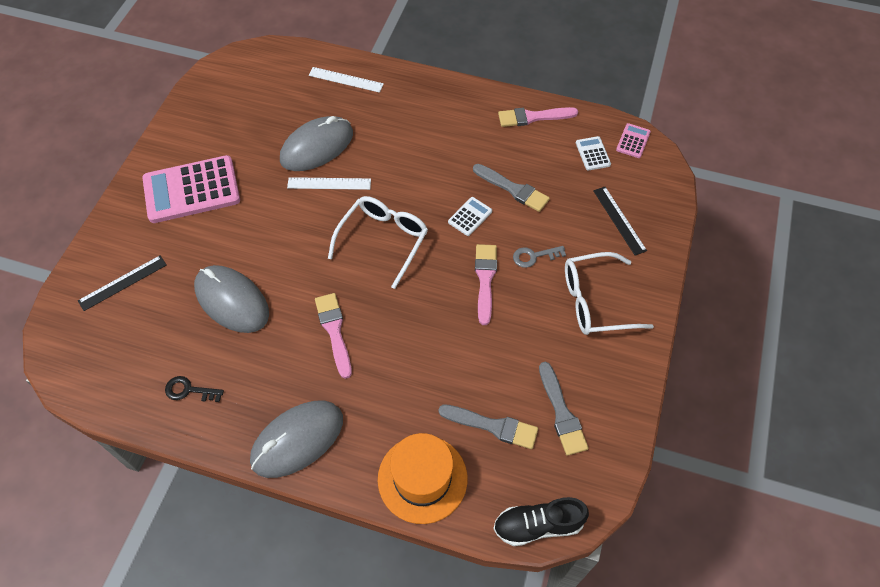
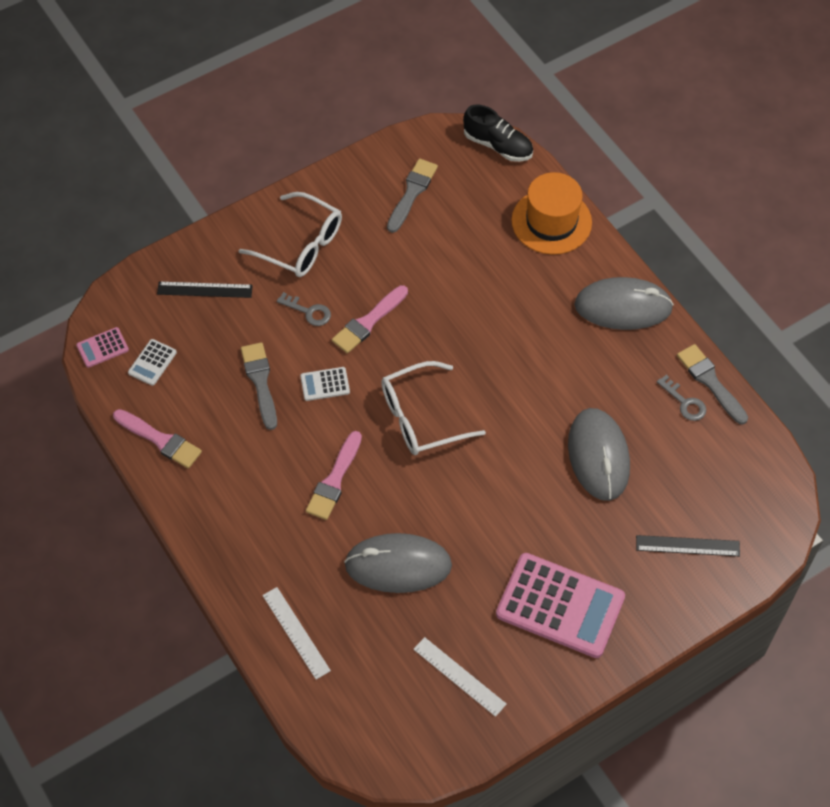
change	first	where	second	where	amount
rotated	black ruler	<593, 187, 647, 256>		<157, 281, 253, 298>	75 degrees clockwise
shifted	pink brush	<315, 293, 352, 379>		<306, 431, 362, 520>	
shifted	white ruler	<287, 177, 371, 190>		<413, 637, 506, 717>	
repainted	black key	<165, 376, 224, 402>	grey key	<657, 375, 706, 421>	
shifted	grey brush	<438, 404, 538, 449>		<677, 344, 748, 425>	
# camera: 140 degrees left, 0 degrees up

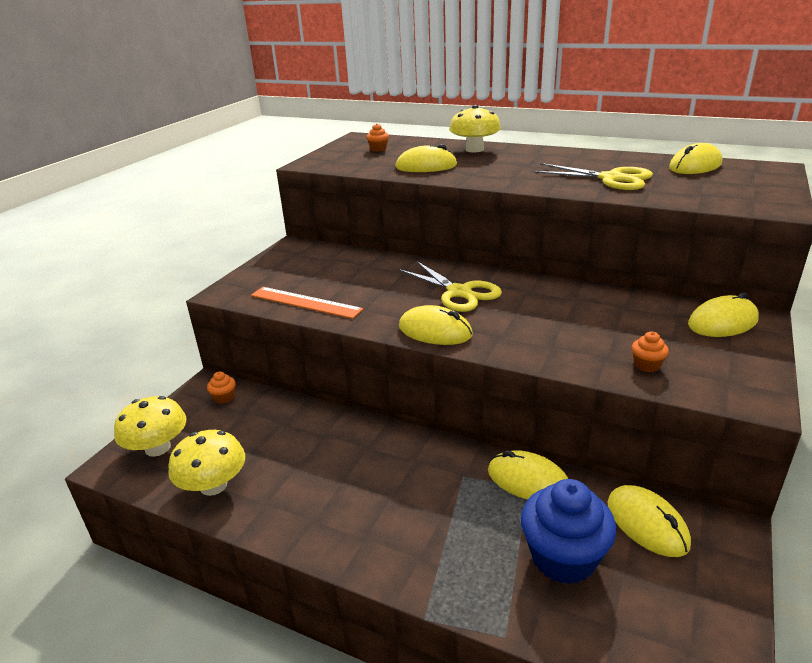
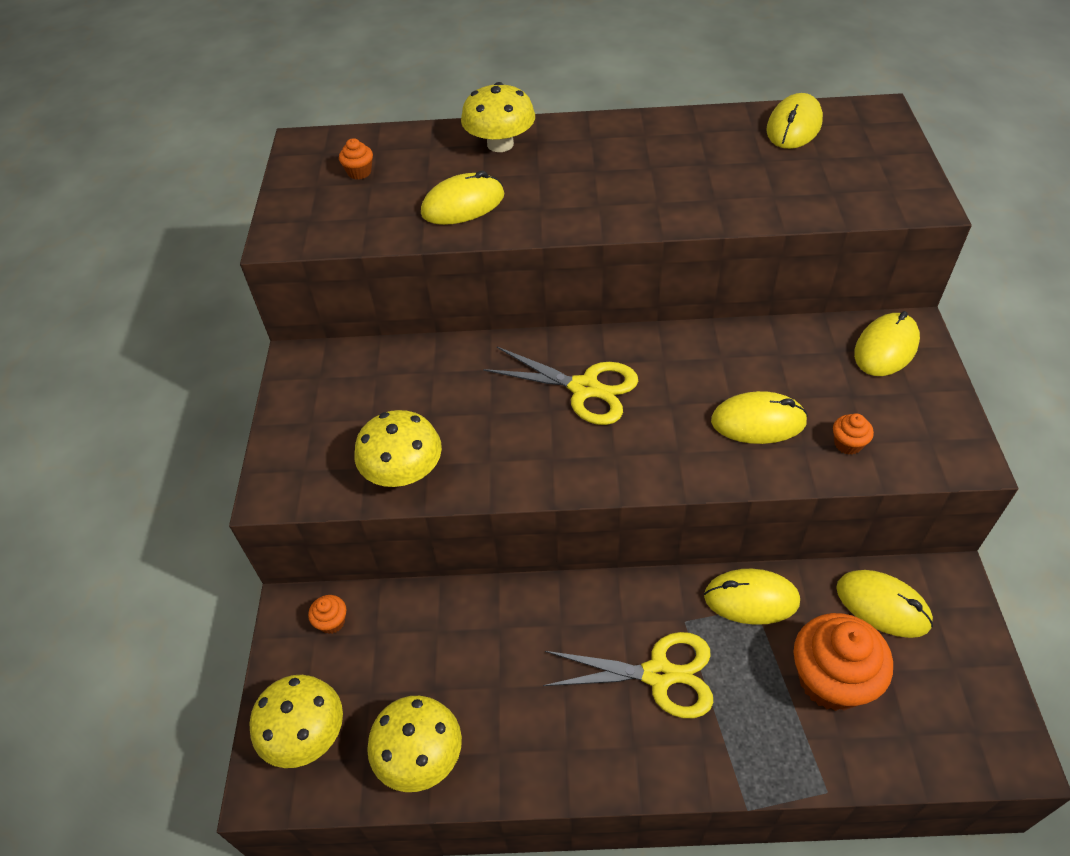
change	first	where	second	where	amount
swapped	orange ruler	<251, 287, 364, 319>	yellow mushroom	<354, 410, 442, 487>	
shifted	yellow scissors	<532, 163, 653, 190>		<543, 632, 713, 718>	
shifted	yellow mouse	<399, 305, 473, 345>		<711, 391, 808, 444>	
repainted	blue cupcake	<520, 479, 616, 584>	orange cupcake	<794, 613, 893, 711>	
# camera: 25 degrees left, 20 degrees up

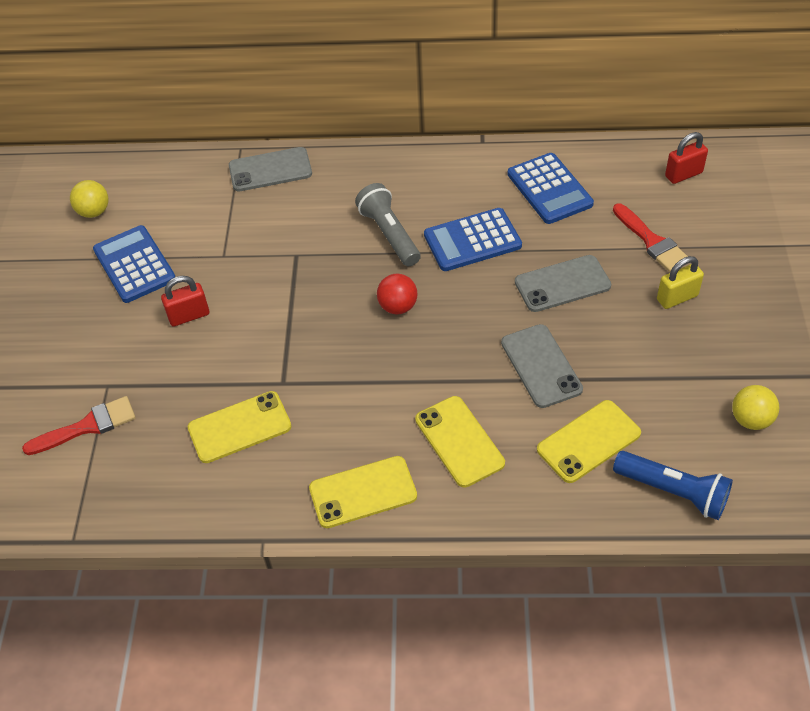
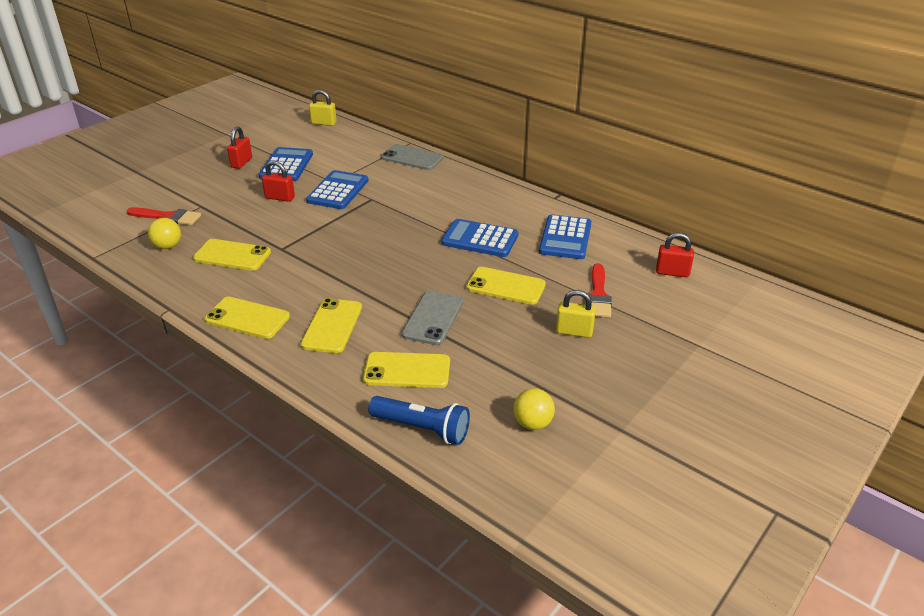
change	first	where	second	where	amount
shifted	yellow ball	<70, 180, 109, 218>		<148, 218, 181, 249>	
new			red padlock	<227, 127, 252, 169>	
new			blue calculator	<306, 170, 369, 209>	
new			yellow padlock	<309, 90, 337, 126>	
rotated	blue flashlight	<613, 451, 733, 520>		<368, 396, 470, 445>	45 degrees counterclockwise
repainted	grey phone	<515, 255, 611, 312>	yellow phone	<466, 267, 546, 305>	
gone	grey flashlight	<355, 183, 421, 266>			
gone	red ball	<377, 274, 417, 314>			
# camera: 35 degrees right, 15 degrees down

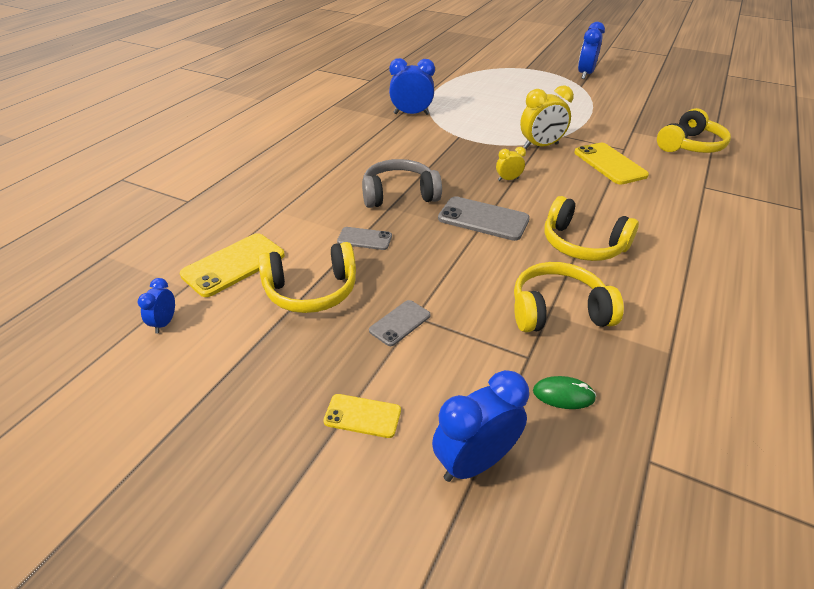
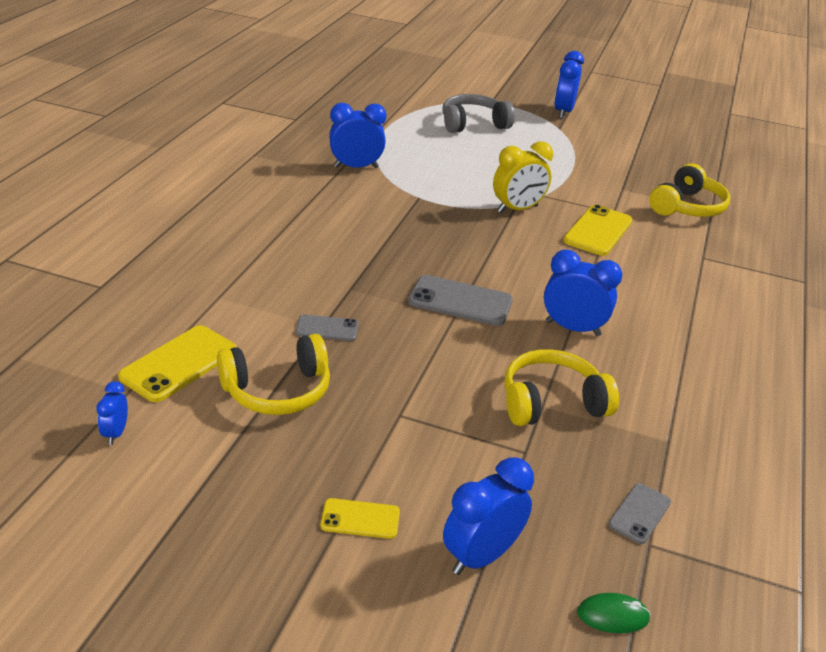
change	first	where	second	where	amount
shifted	grey headphones	<362, 159, 442, 208>		<442, 94, 515, 133>	
swapped	yellow headphones	<545, 196, 639, 261>	blue clock	<544, 250, 622, 336>	
rotated	yellow phone	<574, 143, 649, 185>		<563, 205, 632, 256>	60 degrees clockwise
shifted	green mouse	<533, 376, 596, 409>		<577, 593, 651, 633>	
shifted	grey phone	<369, 300, 431, 346>		<608, 483, 671, 544>	
gone	yellow clock	<496, 147, 526, 181>			
# camera: 10 degrees left, 5 degrees down

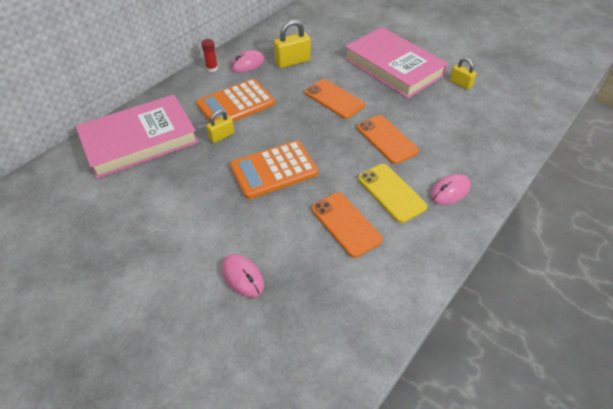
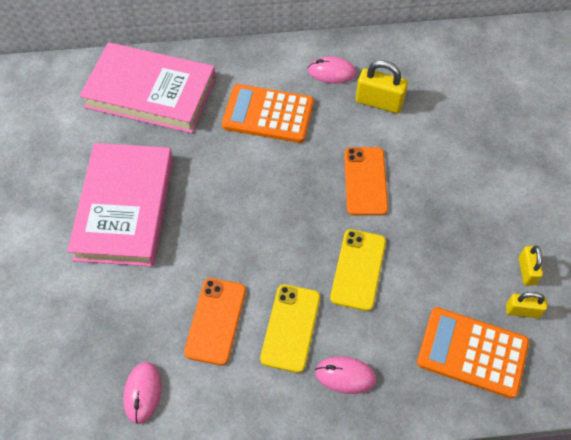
change	first	where	second	where	amount
shifted	pink book	<344, 27, 448, 98>		<67, 143, 173, 267>	
shifted	pink mouse	<221, 254, 264, 298>		<123, 362, 162, 424>	
repainted	orange phone	<357, 115, 419, 164>	yellow phone	<330, 229, 386, 311>	
shifted	orange calculator	<230, 140, 318, 199>		<417, 307, 529, 399>	
shifted	yellow padlock	<206, 110, 234, 143>		<506, 292, 547, 318>	
gone	red glue stick	<201, 39, 218, 72>			
# camera: 45 degrees right, 10 degrees up

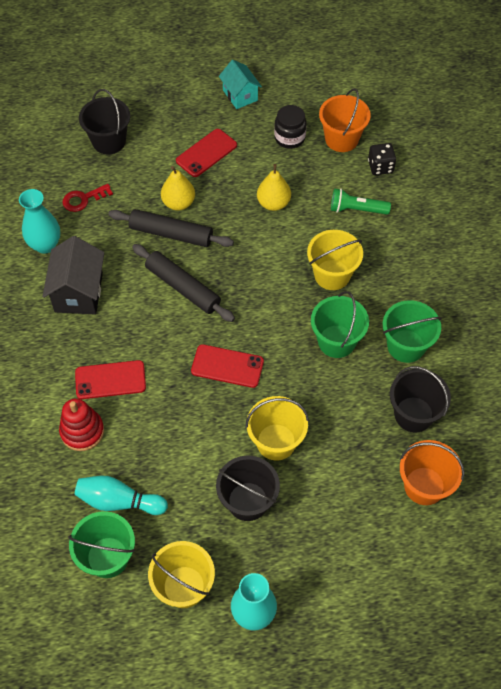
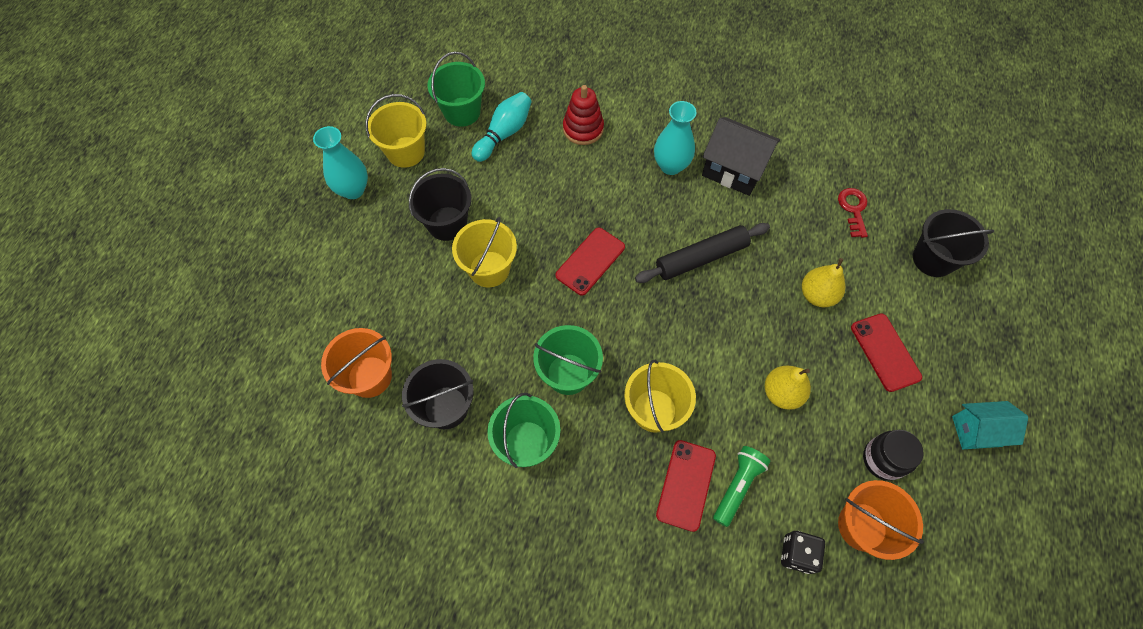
change	first	where	second	where	amount
shifted	turquoise vase	<19, 189, 60, 254>		<654, 101, 697, 175>	
shifted	red phone	<75, 360, 146, 399>		<656, 440, 716, 532>	
gone	black rolling pin	<108, 209, 234, 247>			
# camera: 115 degrees right, 5 degrees up

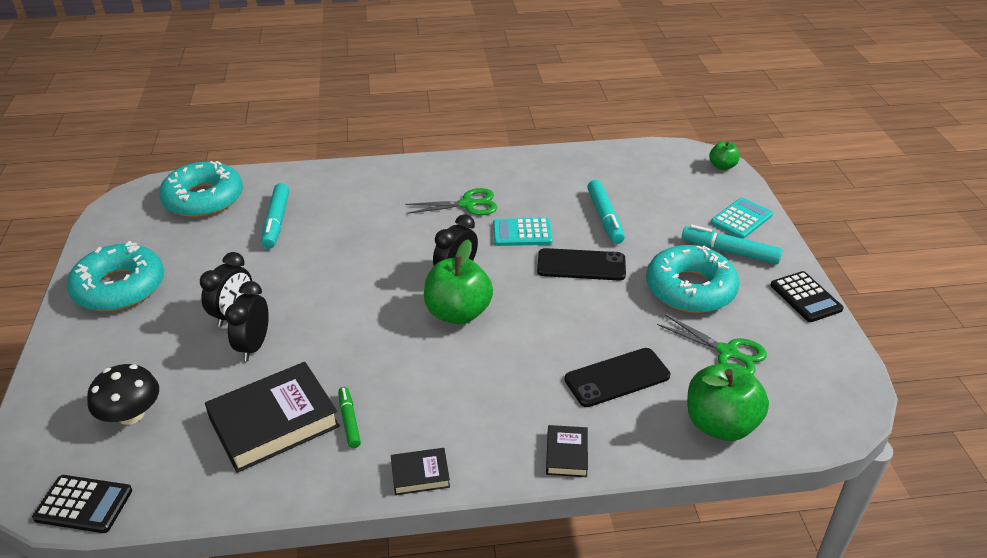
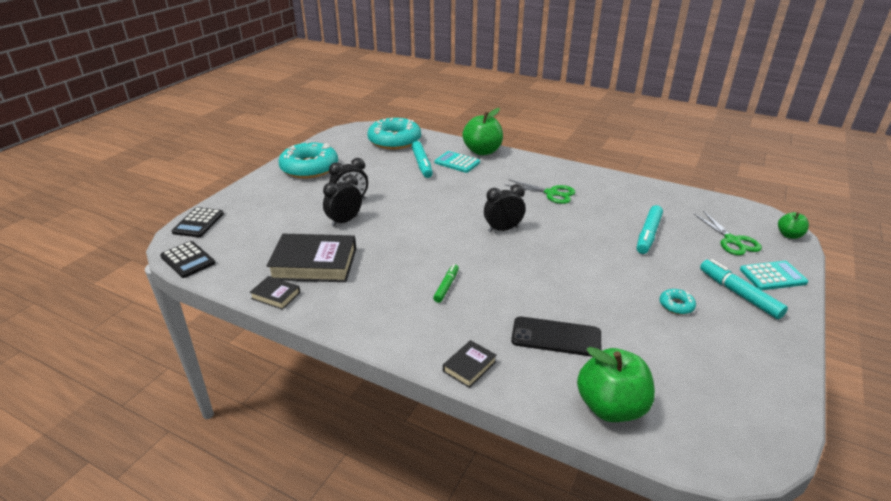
change	first	where	second	where	amount
shifted	black calculator	<770, 271, 844, 322>		<171, 207, 224, 237>	
shifted	black book	<391, 448, 450, 495>		<250, 276, 300, 310>	
rotated	turquoise marker	<261, 183, 289, 249>		<411, 141, 433, 178>	45 degrees counterclockwise
shifted	green marker	<338, 387, 361, 448>		<433, 264, 459, 303>	
shifted	turquoise calculator	<493, 218, 553, 246>		<435, 151, 480, 173>	
shifted	green apple	<424, 239, 493, 324>		<462, 108, 503, 155>	
scaled	turquoise donut	<646, 245, 739, 313>		<660, 289, 696, 315>	x0.42
shifted	green scissors	<657, 314, 767, 374>		<693, 211, 762, 255>	
gone	black mushroom	<87, 364, 159, 425>			
gone	black phone	<537, 248, 626, 280>			
# camera: 35 degrees right, 5 degrees down

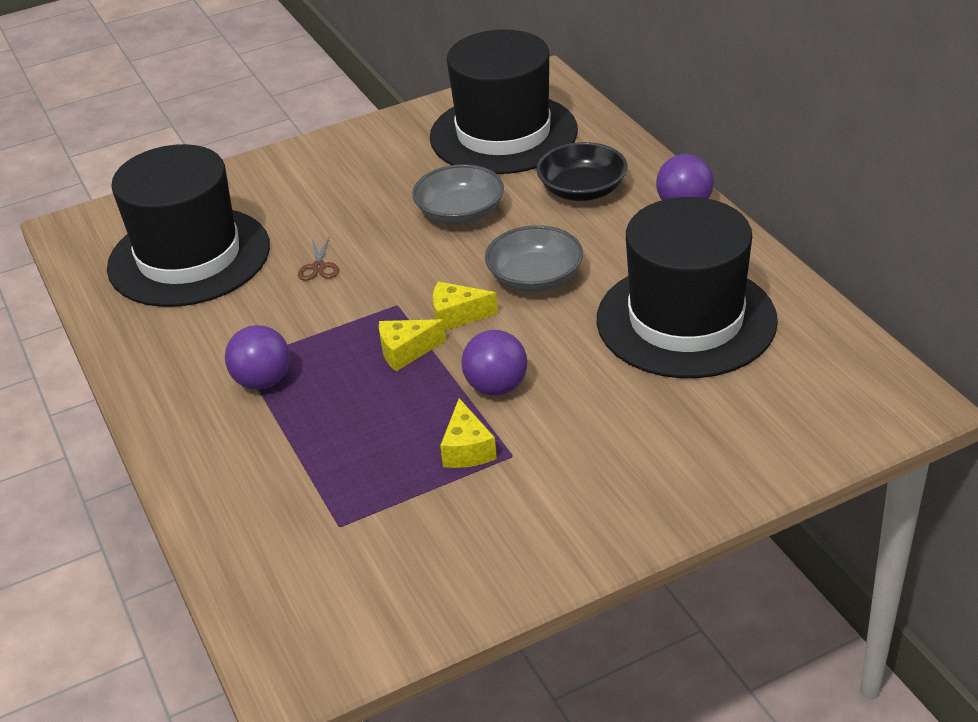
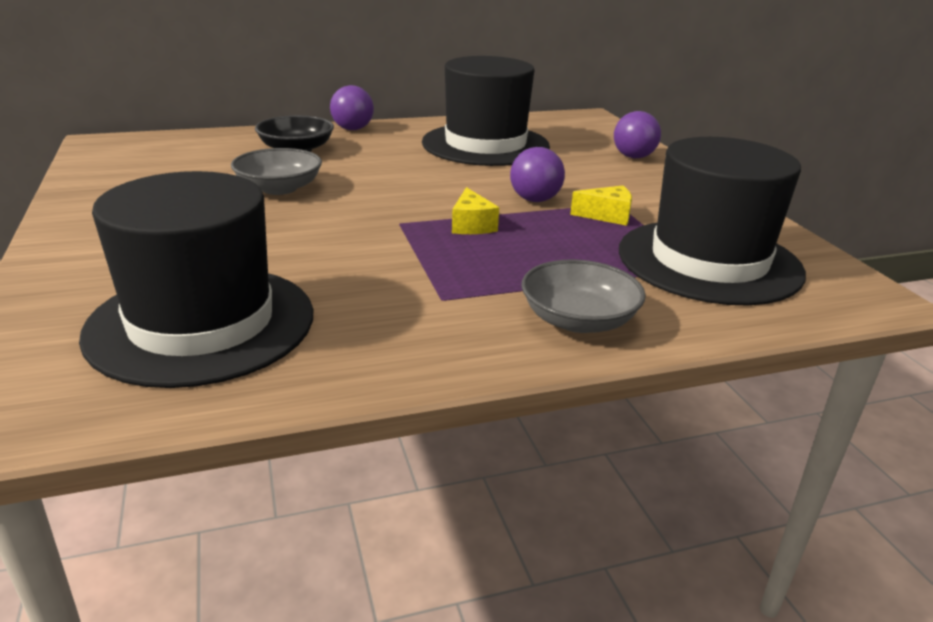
change	first	where	second	where	amount
shifted	grey bowl	<485, 225, 583, 292>		<522, 259, 646, 333>	
shifted	purple ball	<225, 325, 290, 390>		<614, 111, 661, 158>	
shifted	black hat	<430, 29, 578, 174>		<619, 137, 806, 305>	
gone	brown scissors	<298, 236, 339, 281>			
gone	yellow cheese	<433, 282, 498, 331>			
# camera: 85 degrees left, 10 degrees down

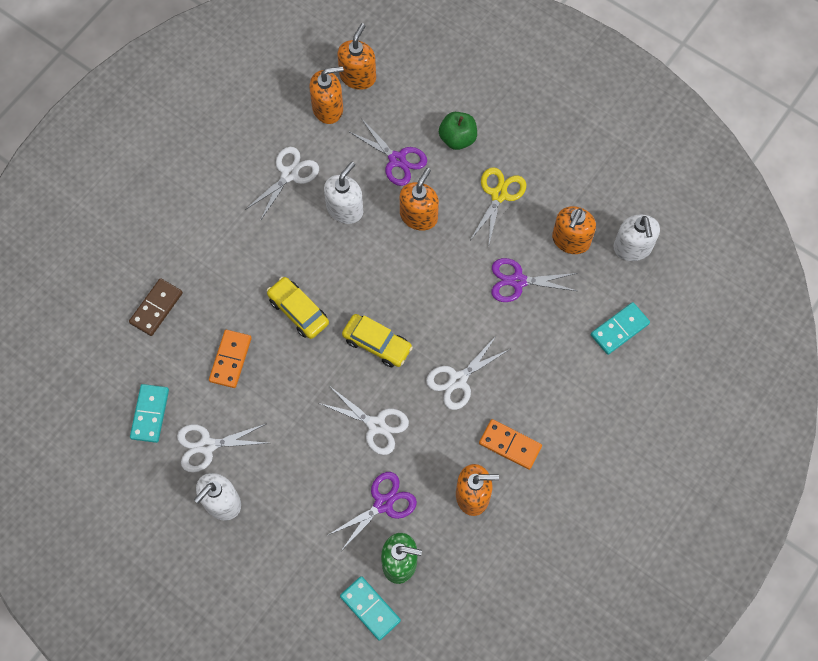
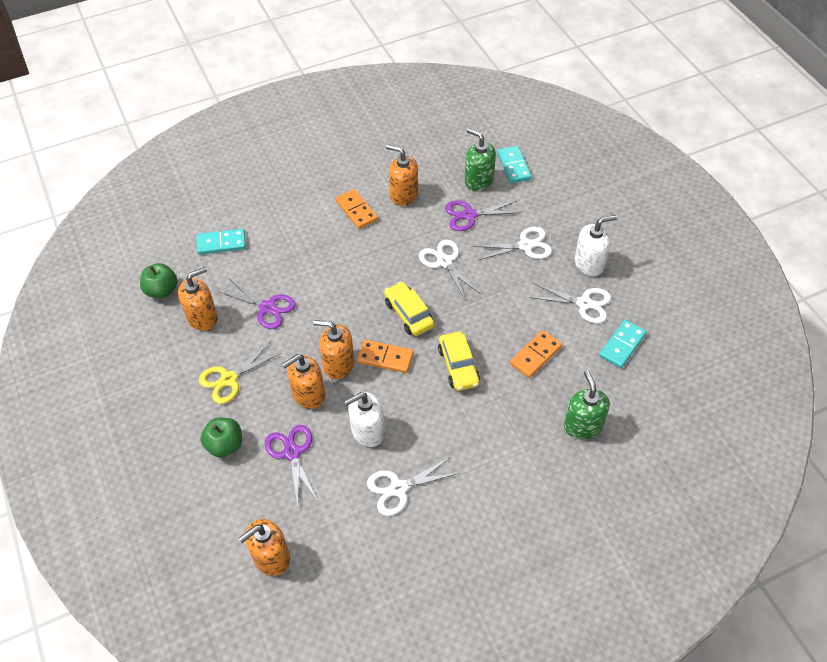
change	first	where	second	where	amount
swapped	white soap dispenser	<613, 214, 660, 261>	green apple	<140, 263, 177, 299>	
shifted	orange soap dispenser	<309, 66, 344, 124>		<313, 320, 354, 379>	
new			orange domino	<357, 340, 414, 373>	
shifted	white scissors	<426, 335, 510, 410>		<473, 227, 552, 260>	
swapped	brown domino	<129, 278, 183, 336>	green soap dispenser	<564, 371, 610, 440>	
# camera: 150 degrees left, 15 degrees down

